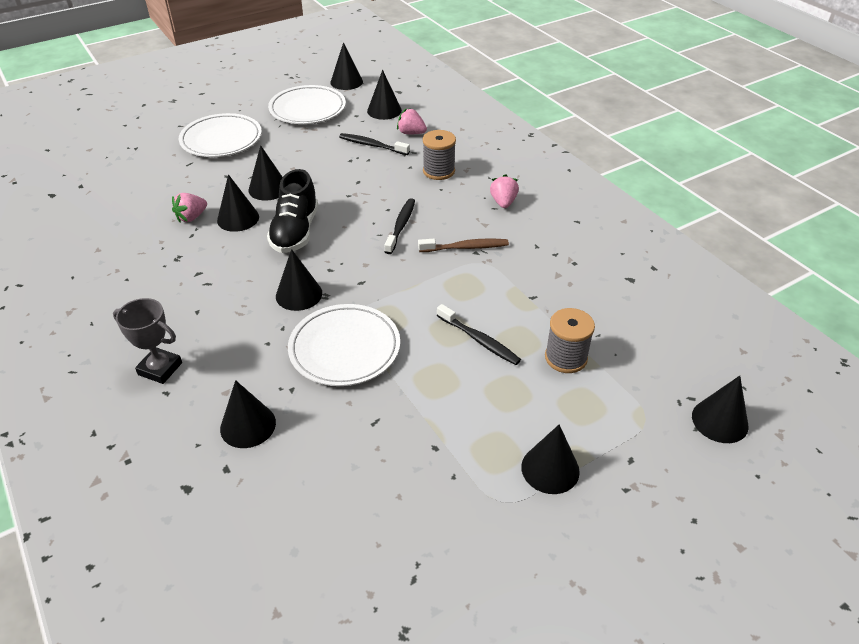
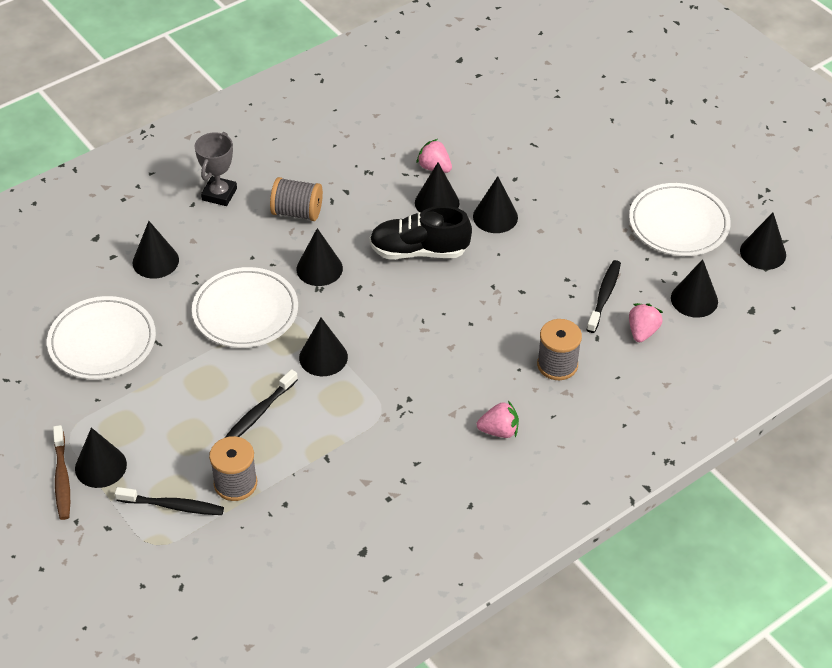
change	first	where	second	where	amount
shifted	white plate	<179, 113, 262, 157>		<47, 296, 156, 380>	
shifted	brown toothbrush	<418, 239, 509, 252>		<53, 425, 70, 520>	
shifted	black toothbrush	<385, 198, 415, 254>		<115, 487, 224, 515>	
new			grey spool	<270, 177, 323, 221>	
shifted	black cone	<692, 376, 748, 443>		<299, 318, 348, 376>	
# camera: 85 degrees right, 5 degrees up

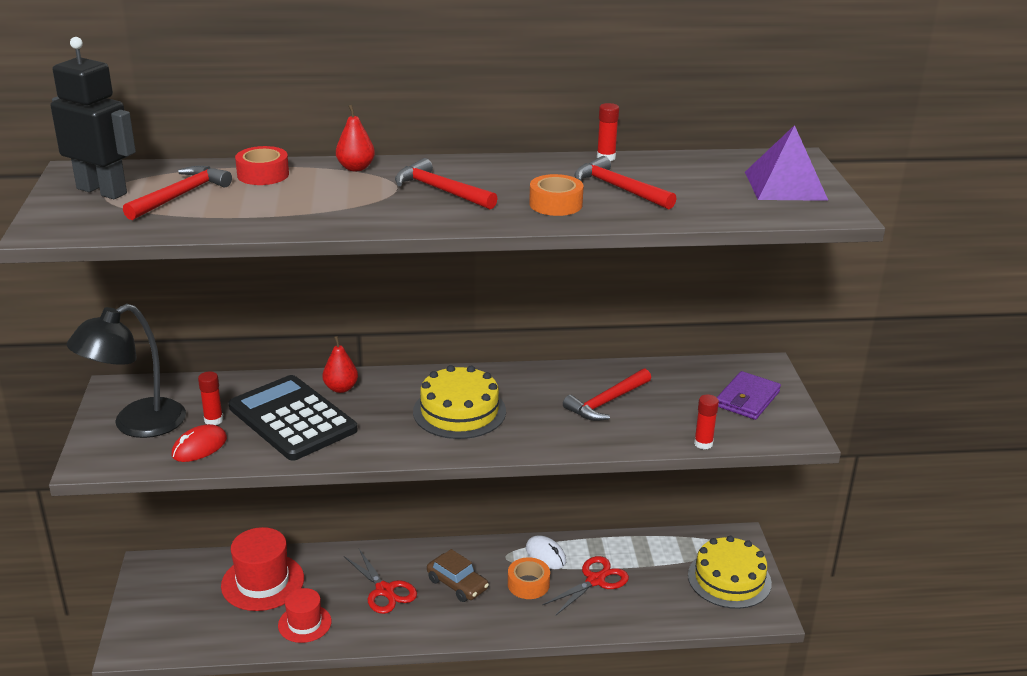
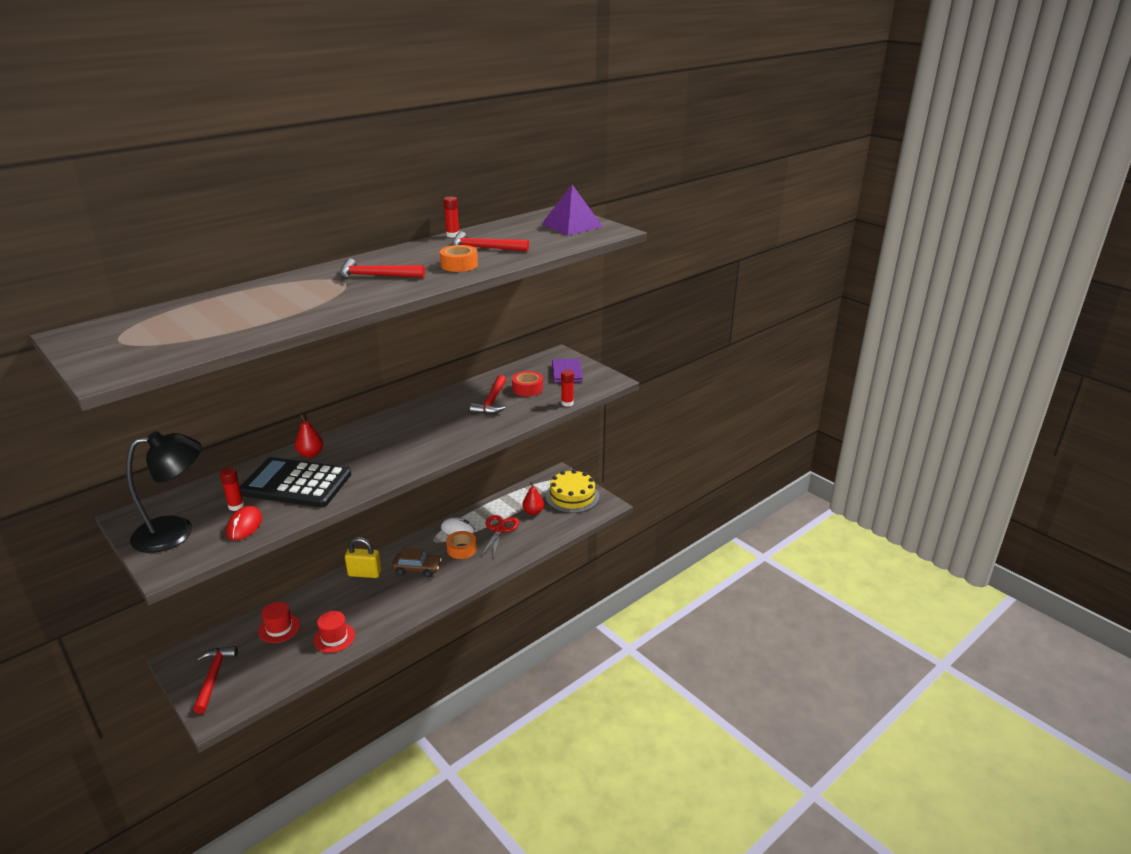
change	first	where	second	where	amount
rotated	black lamp	<67, 304, 186, 438>		<126, 431, 202, 553>	120 degrees counterclockwise
shifted	red hammer	<123, 166, 232, 220>		<193, 646, 238, 714>	
scaled	red hat	<221, 527, 304, 611>		<258, 602, 300, 643>	x0.62
new			yellow padlock	<345, 537, 381, 578>	
shifted	red tape	<235, 146, 289, 185>		<512, 371, 543, 396>	
shifted	red pear	<336, 105, 375, 171>		<522, 482, 544, 515>	
gone	black robot	<50, 37, 136, 199>			
gone	red scissors	<344, 549, 417, 614>			
gone	yellow cake	<413, 365, 506, 439>			
# camera: 35 degrees left, 0 degrees up

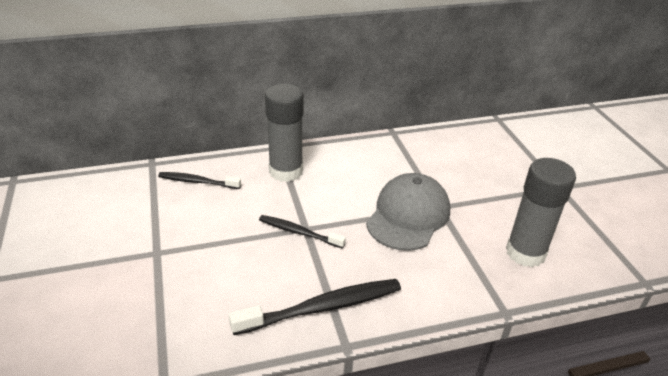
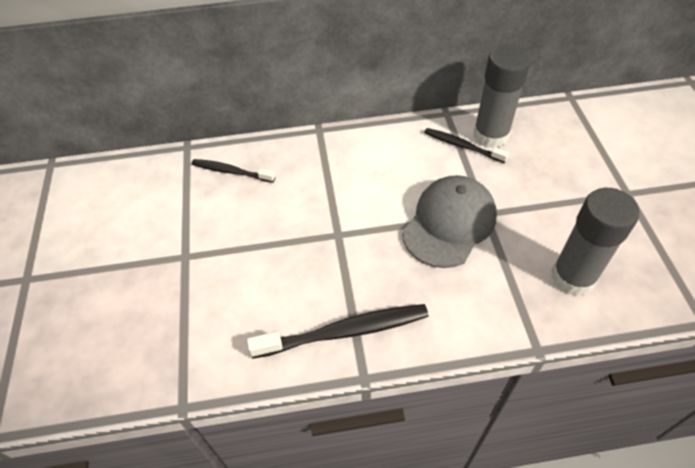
change	first	where	second	where	amount
shifted	black toothbrush	<259, 215, 346, 249>		<424, 128, 509, 163>	
shifted	grey glue stick	<265, 84, 304, 182>		<473, 45, 531, 148>	
# camera: 10 degrees right, 15 degrees up

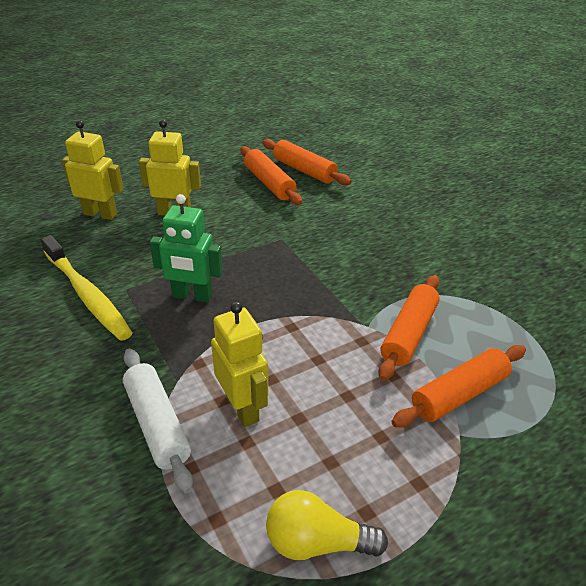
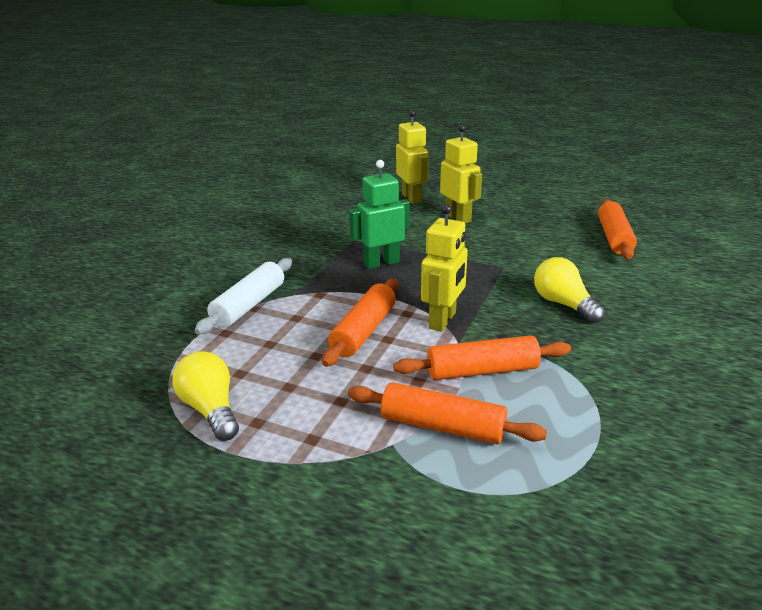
change	first	where	second	where	amount
shifted	orange rolling pin	<241, 146, 302, 205>		<322, 279, 398, 367>	
rotated	green robot	<150, 194, 223, 303>		<349, 160, 410, 269>	90 degrees clockwise
shifted	yellow robot	<211, 302, 268, 427>		<421, 204, 468, 332>	
new			yellow light bulb	<534, 257, 605, 323>	
gone	yellow toothbrush	<41, 235, 132, 341>			
# camera: 55 degrees right, 10 degrees down

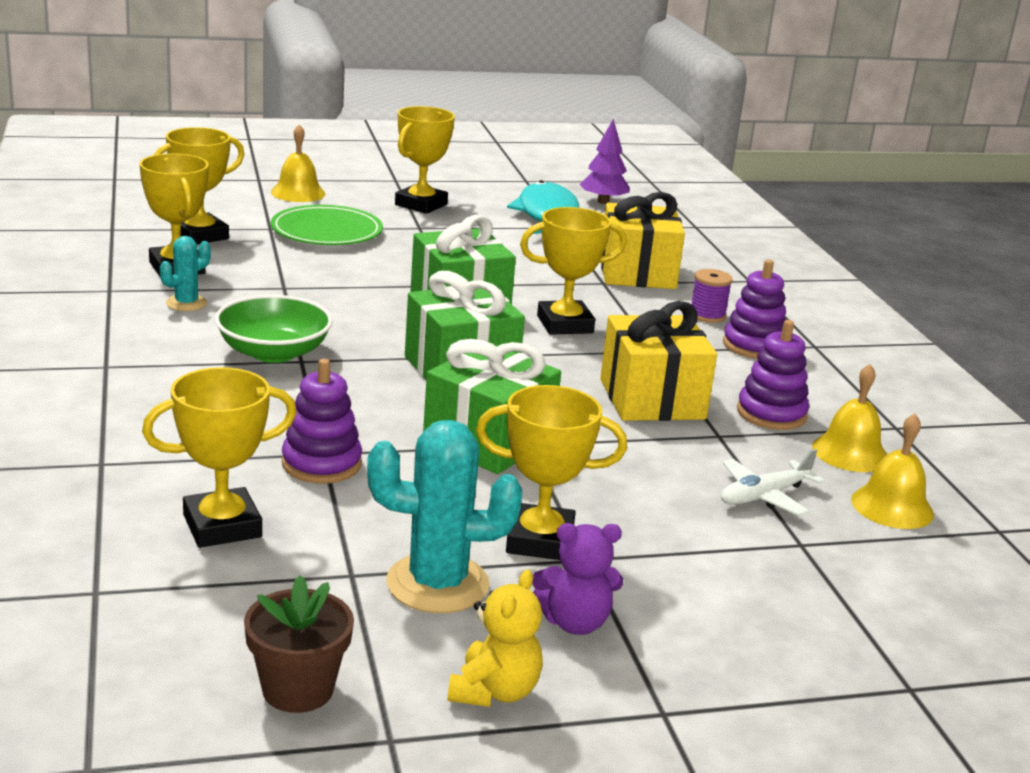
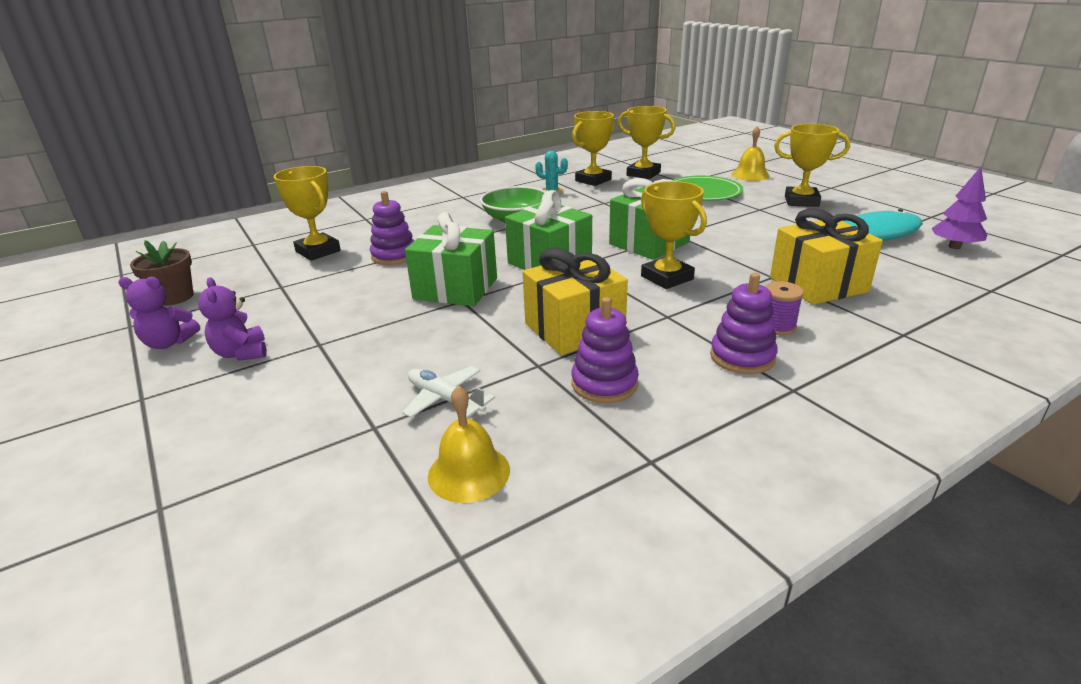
change	first	where	second	where	amount
repainted	yellow teddy bear	<448, 569, 543, 707>	purple teddy bear	<118, 277, 200, 349>	
gone	turquoise cactus	<367, 420, 522, 613>			
gone	yellow trophy	<476, 385, 627, 560>			
gone	yellow bell	<812, 364, 887, 472>			
# camera: 75 degrees right, 5 degrees up

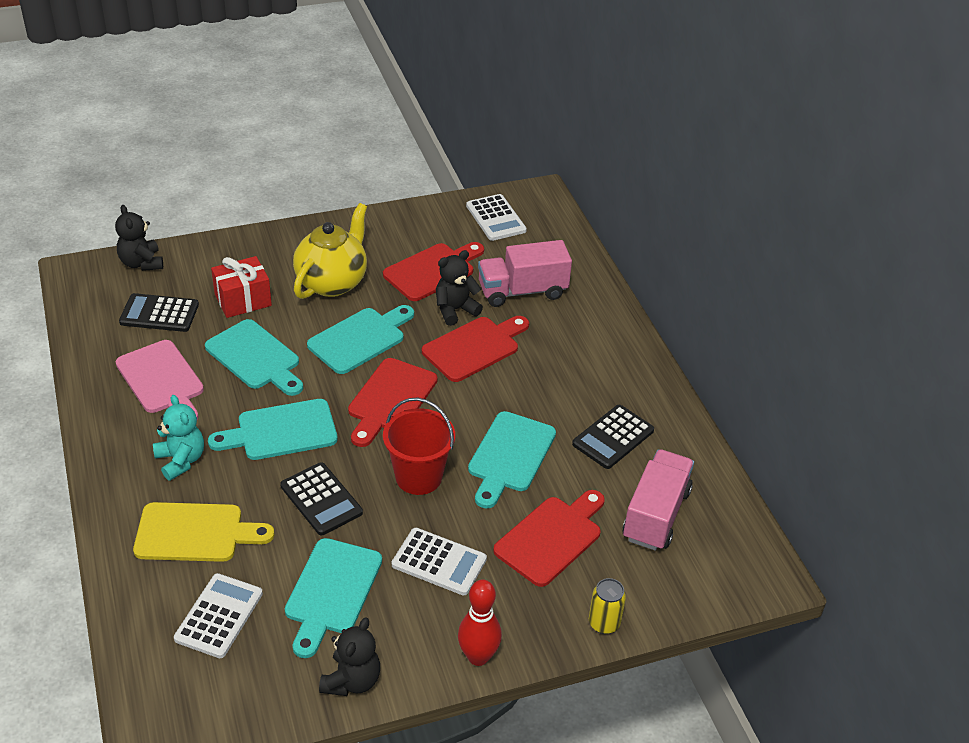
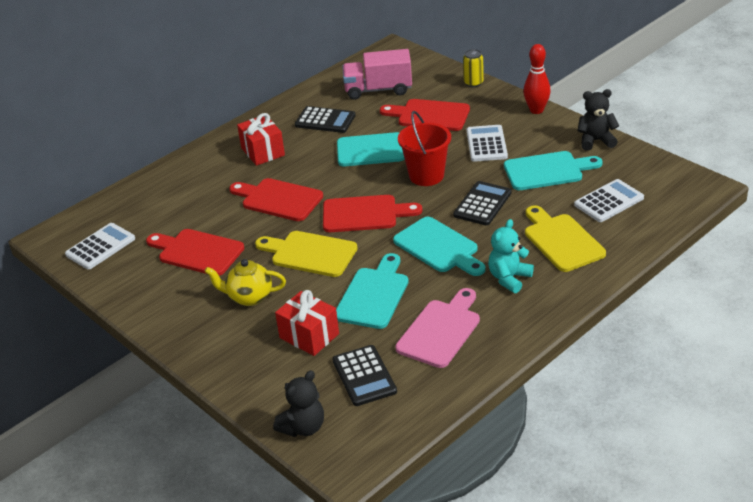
change	first	where	second	where	amount
scaled	yellow teapot	<293, 203, 367, 299>		<204, 259, 286, 306>	x0.66
new			red gift	<237, 113, 285, 166>	
repainted	turquoise cutting board	<307, 305, 414, 374>	yellow cutting board	<255, 231, 358, 277>	
rotated	white calculator	<174, 573, 263, 658>		<574, 179, 644, 222>	150 degrees clockwise
gone	black teddy bear	<436, 250, 483, 326>			
gone	pink truck	<478, 240, 572, 307>			
# camera: 110 degrees left, 5 degrees down

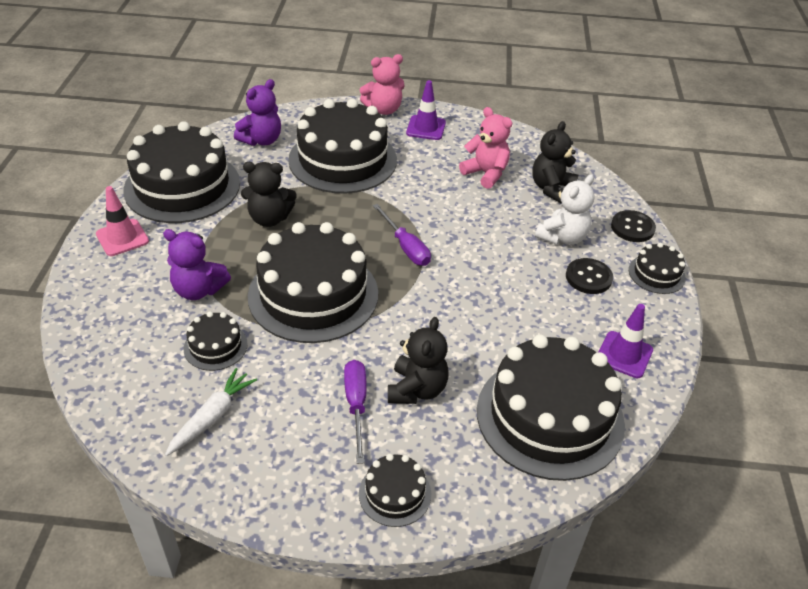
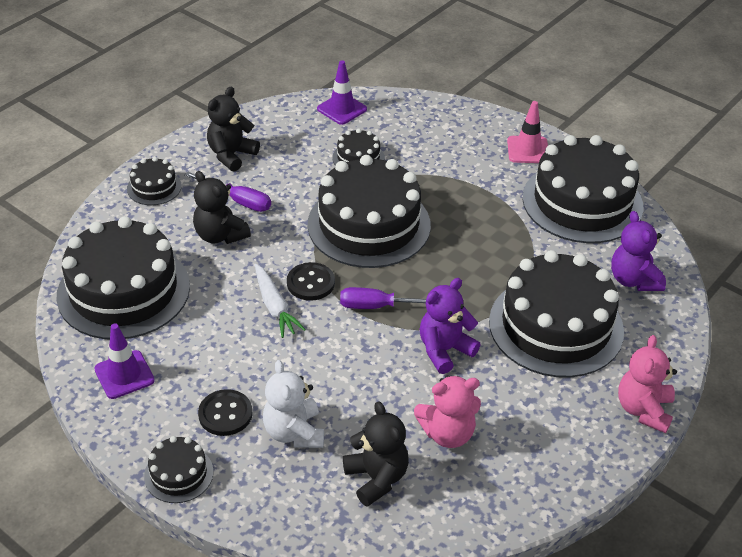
change	first	where	second	where	amount
shifted	black teddy bear	<241, 162, 297, 227>		<207, 87, 260, 172>	
shifted	white carrot	<165, 368, 257, 456>		<255, 264, 306, 338>	
shifted	black button	<611, 210, 656, 242>		<287, 262, 335, 301>	
shifted	purple traffic cone	<406, 80, 446, 140>		<317, 60, 367, 125>	
shifted	purple teddy bear	<163, 229, 231, 300>		<420, 278, 481, 374>	
# camera: 125 degrees right, 0 degrees up

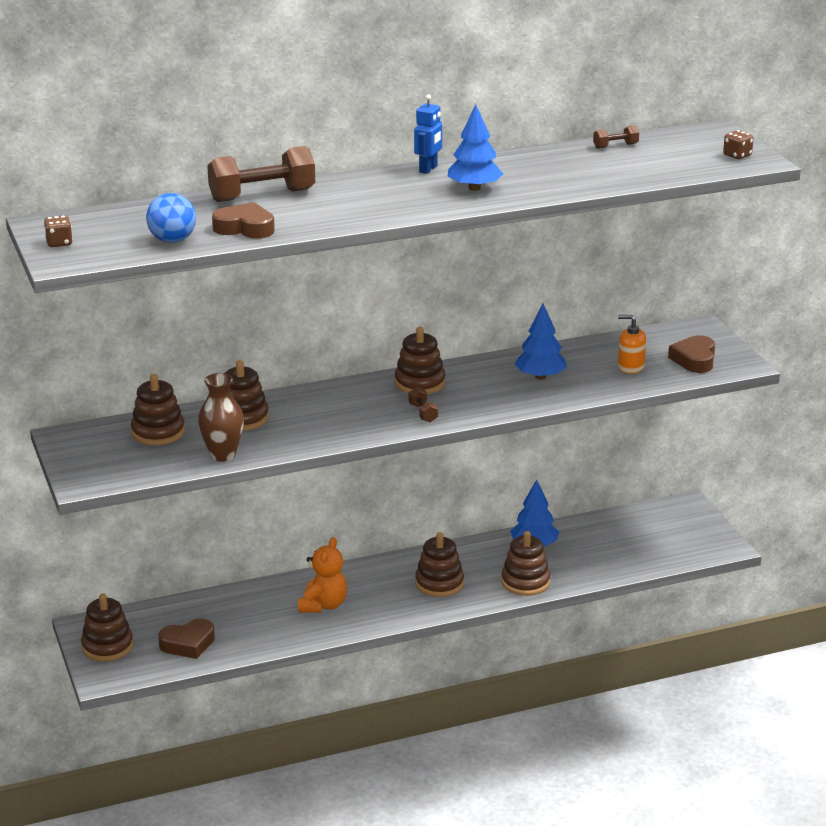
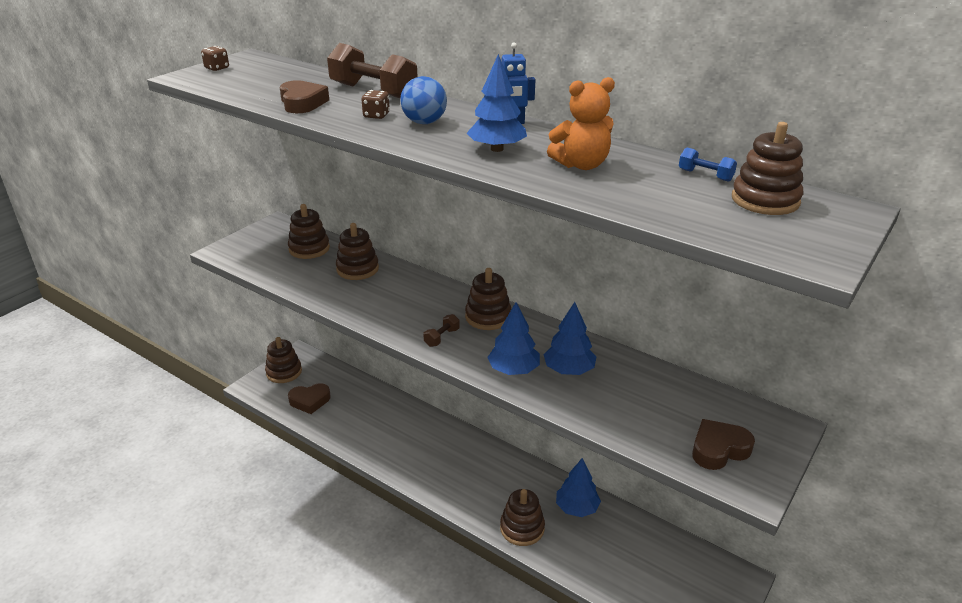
change	first	where	second	where	amount
rotated	brown heart	<158, 618, 215, 659>		<288, 383, 331, 414>	45 degrees counterclockwise
shifted	brown dice	<723, 130, 753, 159>		<361, 90, 390, 119>	
shifted	blue ball	<146, 193, 196, 243>		<400, 76, 447, 124>	
new			blue tree	<487, 302, 540, 375>	
shifted	orange teddy bear	<298, 537, 347, 613>		<547, 77, 615, 170>	
repainted	brown dumbbell	<593, 125, 639, 149>	blue dumbbell	<679, 148, 737, 182>	
shifted	brown stacking toy	<415, 532, 464, 597>		<732, 122, 803, 215>	
gone	brown vase	<198, 373, 244, 462>			
gone	orange soap dispenser	<618, 315, 646, 374>			
# camera: 55 degrees right, 5 degrees up

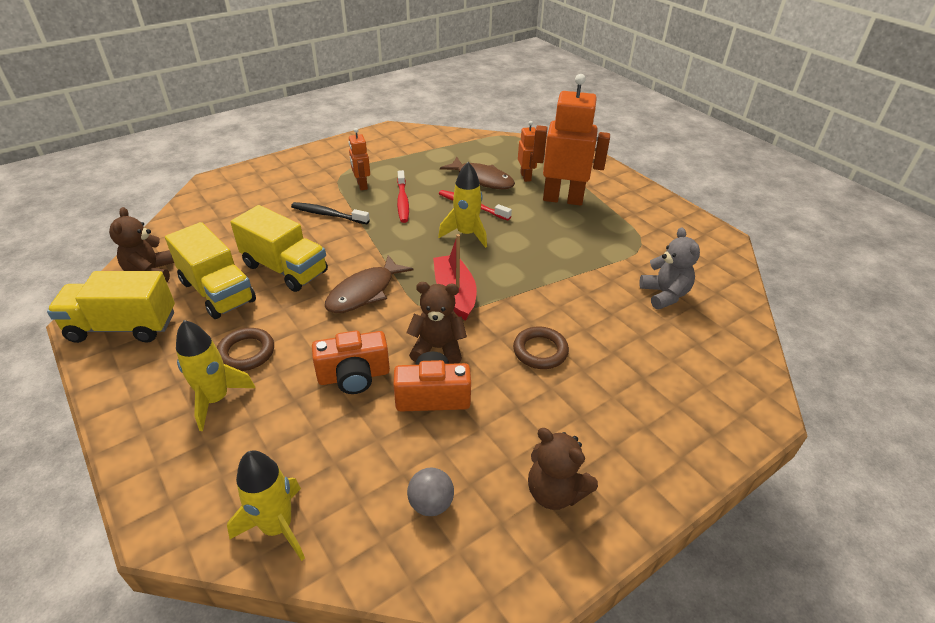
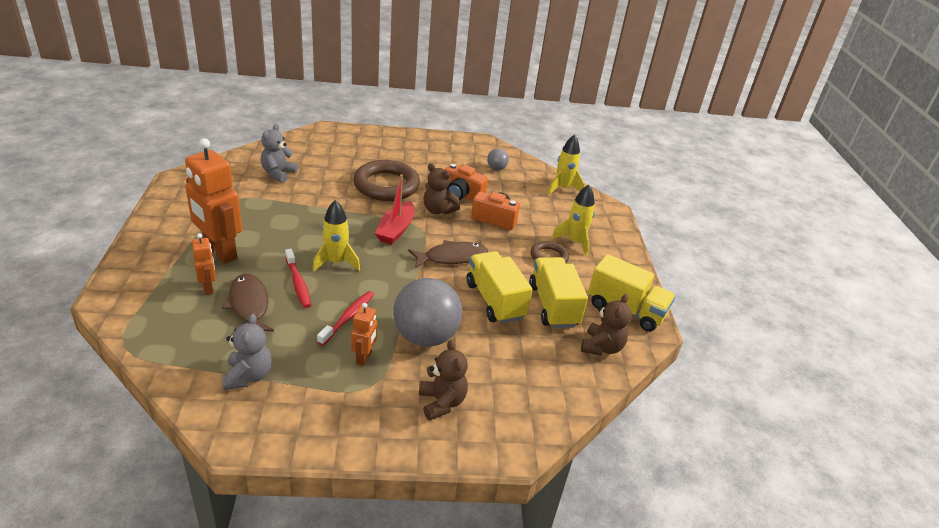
change	first	where	second	where	amount
rotated	orange robot	<518, 121, 537, 182>		<192, 233, 216, 295>	135 degrees clockwise
new			grey teddy bear	<222, 314, 272, 390>	
scaled	brown ring	<513, 327, 569, 369>		<353, 160, 420, 201>	x1.89
swapped	black toothbrush	<291, 202, 370, 224>	grey ball	<393, 278, 462, 347>	
shifted	brown teddy bear	<528, 428, 598, 510>		<419, 340, 468, 420>	
# camera: 150 degrees left, 5 degrees down

